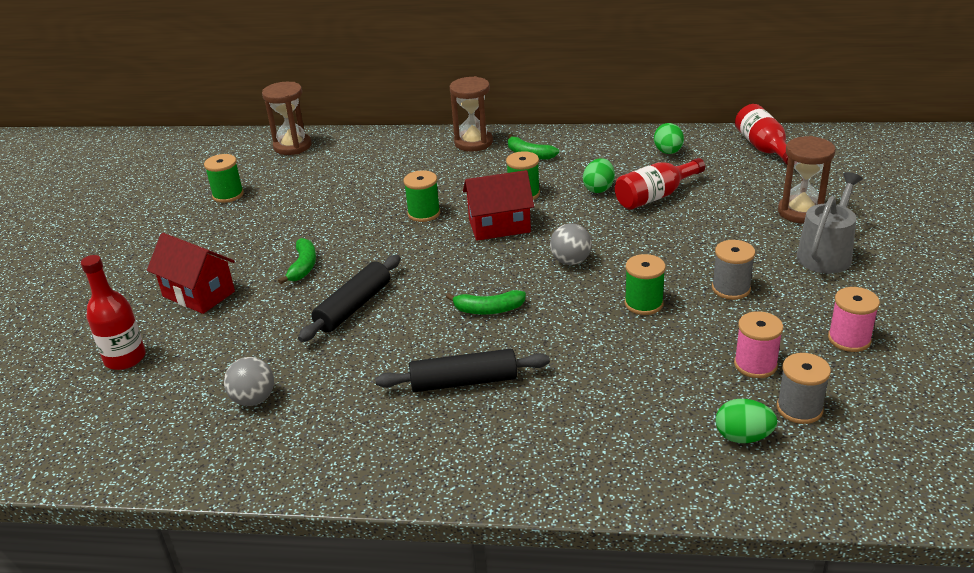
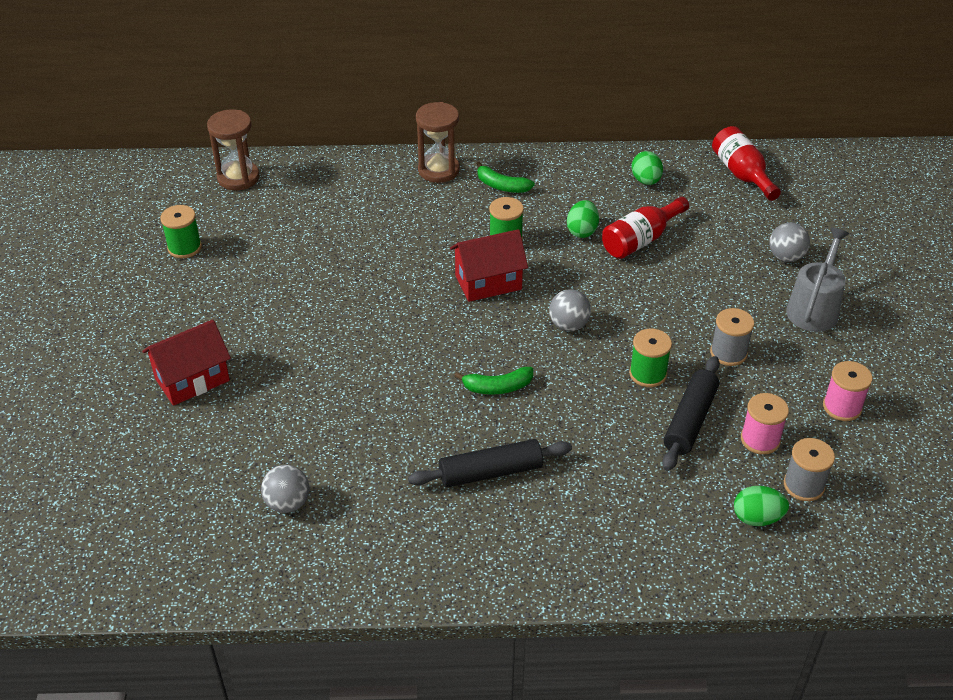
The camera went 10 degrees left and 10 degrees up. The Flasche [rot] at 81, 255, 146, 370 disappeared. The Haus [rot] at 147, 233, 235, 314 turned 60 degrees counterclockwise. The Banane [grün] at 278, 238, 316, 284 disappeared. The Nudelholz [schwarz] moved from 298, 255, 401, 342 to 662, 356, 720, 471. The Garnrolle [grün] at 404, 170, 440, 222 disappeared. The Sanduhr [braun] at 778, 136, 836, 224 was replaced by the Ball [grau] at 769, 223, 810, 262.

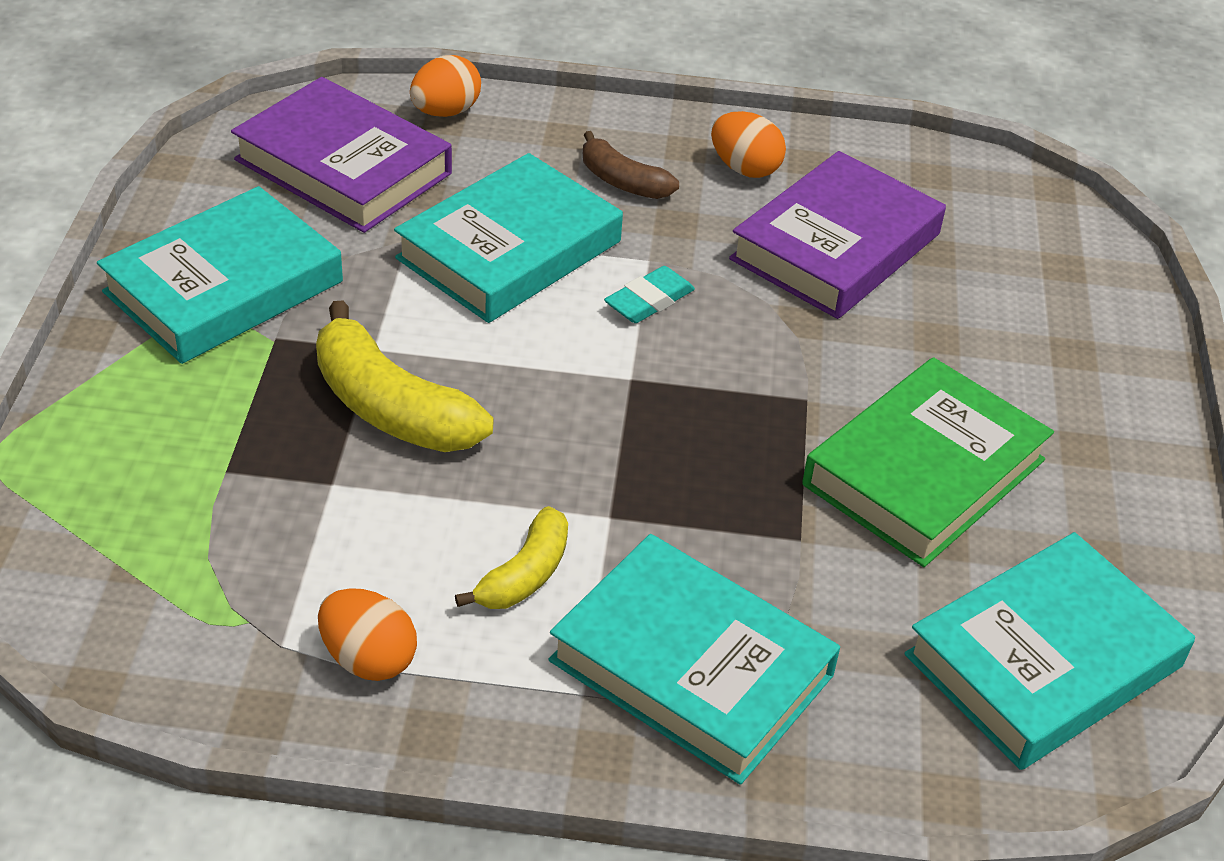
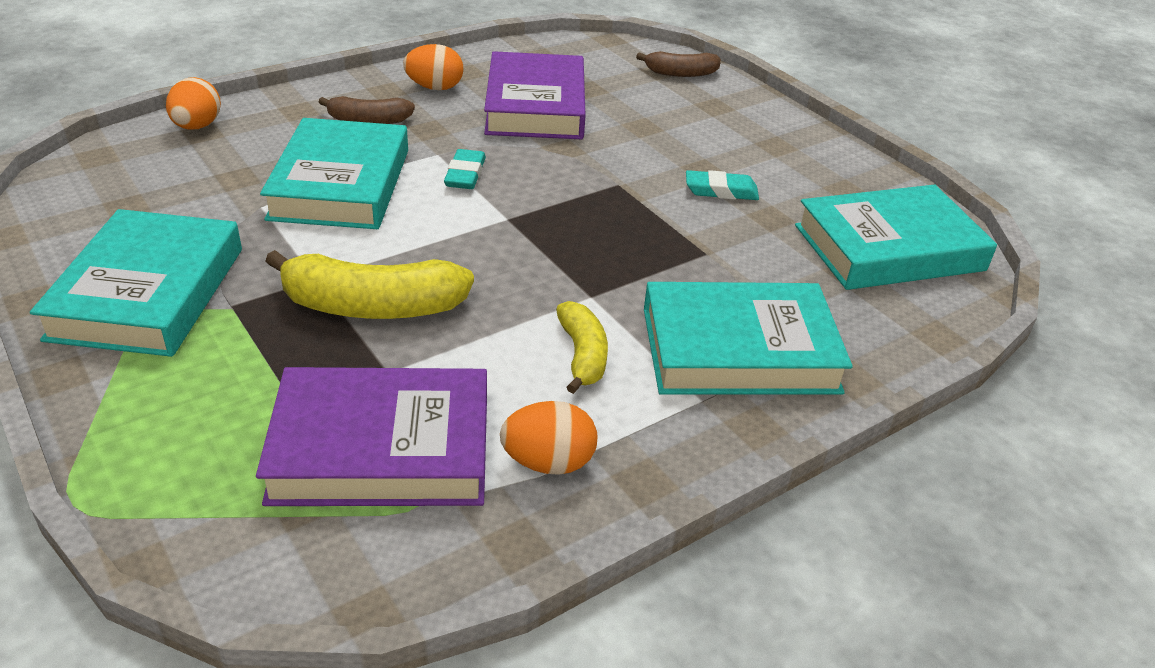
The camera went 40 degrees left and 5 degrees down. The Buch [lila] moved from 231, 77, 452, 233 to 256, 367, 487, 506. The Buch [grün] at 802, 357, 1054, 567 was replaced by the Radiergummi [türkis] at 686, 170, 759, 200. The Buch [türkis] at 904, 532, 1195, 770 turned 60 degrees clockwise. The Banane [braun] at 636, 51, 721, 77 appeared.

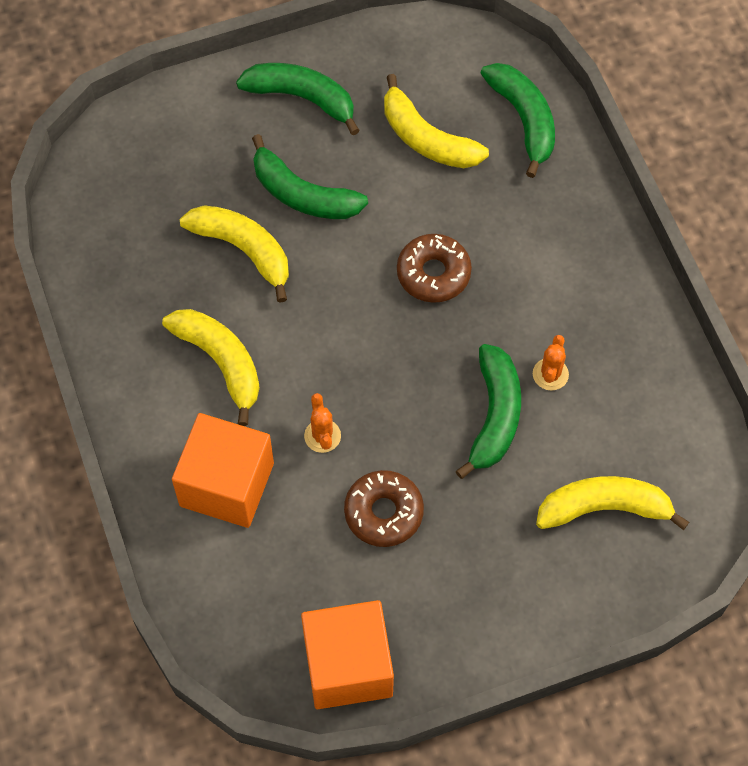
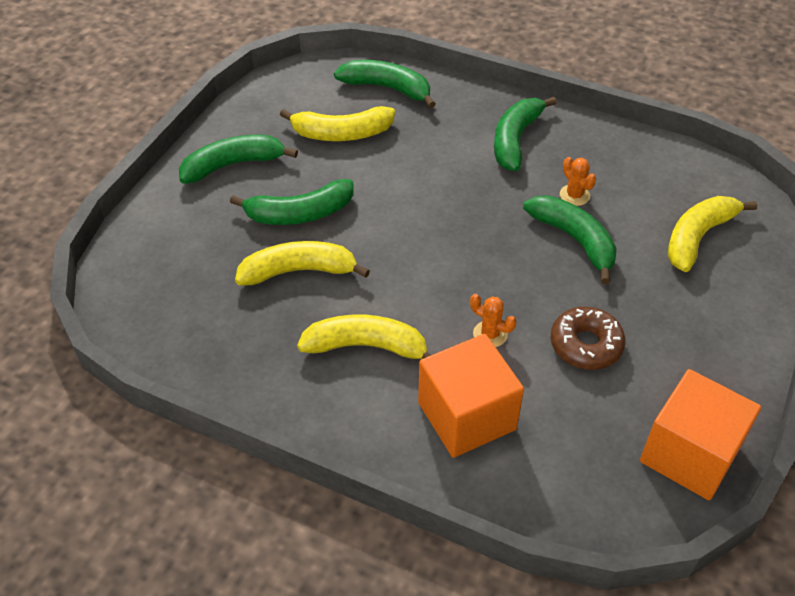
The camera went 45 degrees left and 15 degrees down. The Donut [braun] at 397, 234, 472, 303 disappeared. The Banane [grün] at 494, 97, 557, 171 appeared.

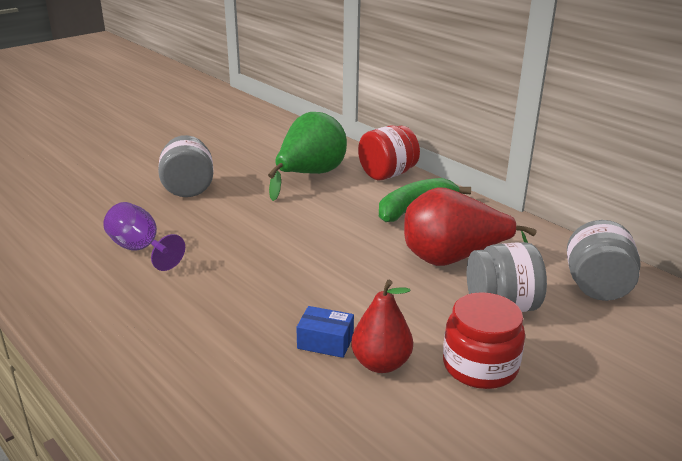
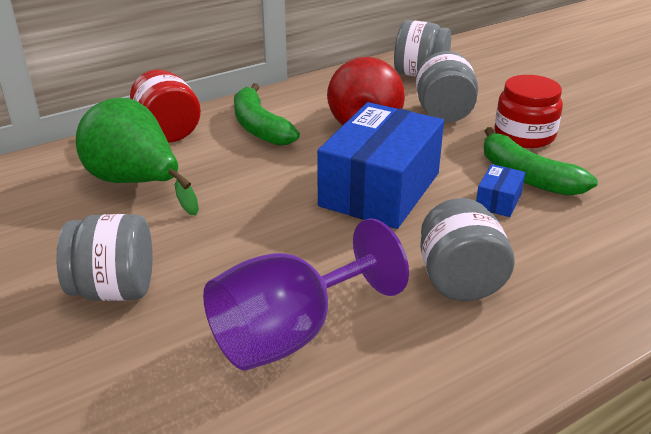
The camera went 80 degrees left and 5 degrees up. The Kelch [lila] at 103, 202, 185, 271 changed to 1.53 times the size. The Birne [rot] at 351, 280, 413, 373 was replaced by the Banane [grün] at 483, 127, 598, 196. The Schachtel [blau] at 317, 102, 444, 229 appeared. The Einmachglas [grau] at 420, 198, 515, 301 appeared.

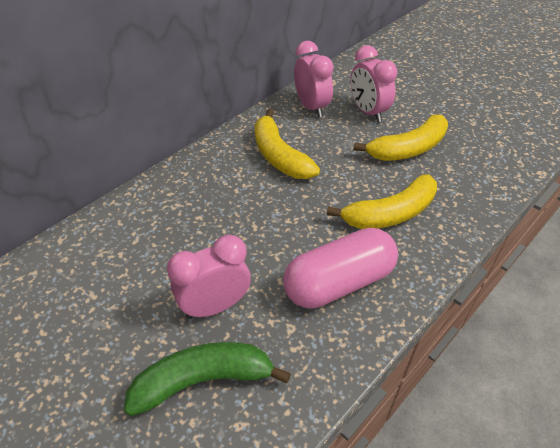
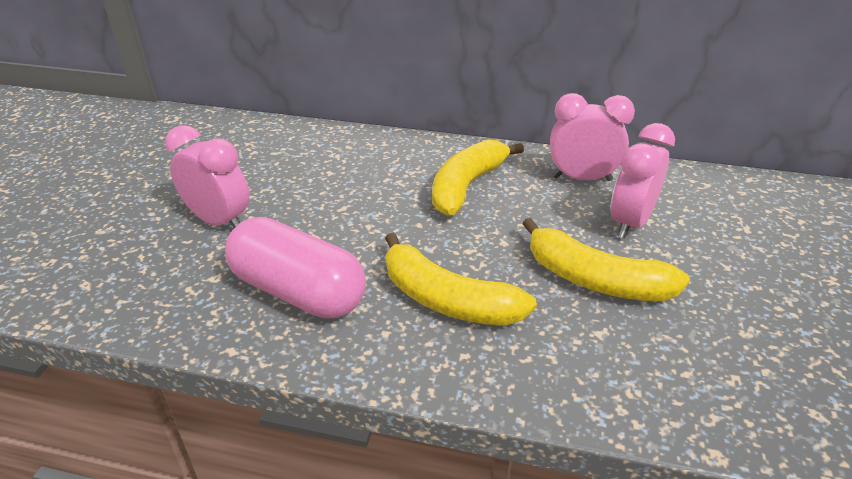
The camera went 60 degrees right and 10 degrees down. The Banane [grün] at 124, 342, 291, 416 disappeared. The Wecker [rosa] at 294, 41, 334, 118 turned 120 degrees counterclockwise.

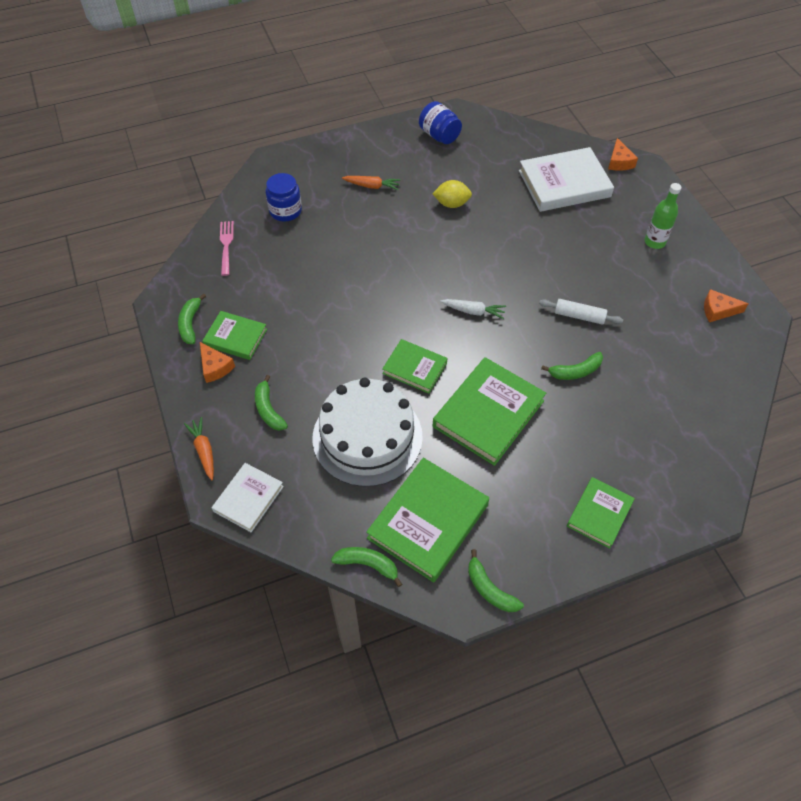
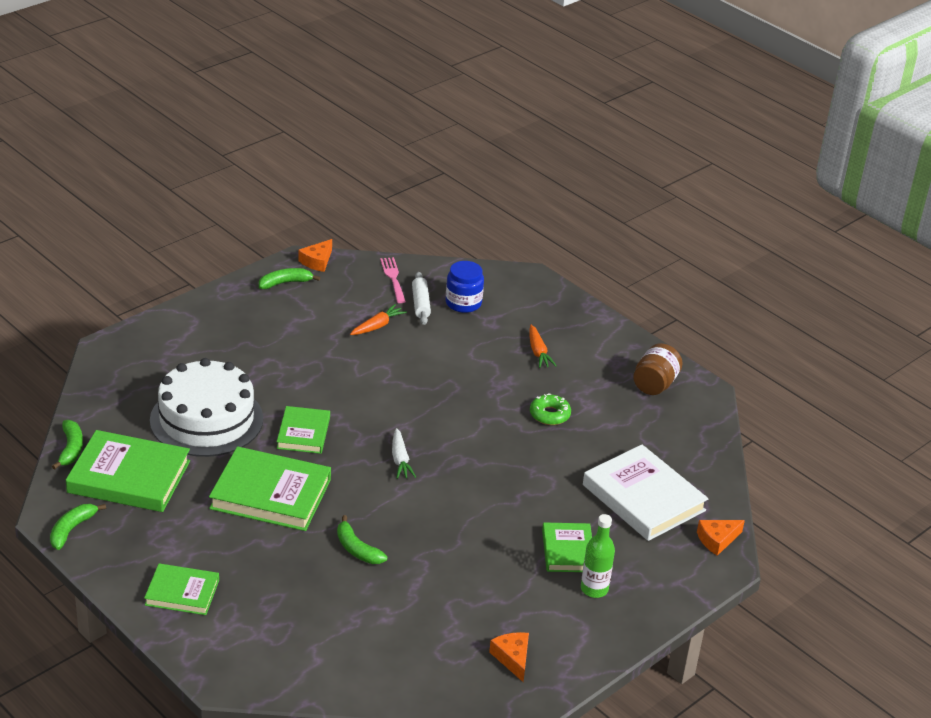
The camera went 65 degrees right and 20 degrees down. The Karotte [orange] moved from 184, 417, 214, 480 to 350, 304, 407, 335. The Käse [orange] moved from 200, 342, 235, 383 to 299, 239, 332, 272. The Buch [grün] moved from 202, 311, 267, 360 to 542, 523, 592, 572. The Buch [weiß] at 212, 463, 284, 532 disappeared. The Gabel [rosa] at 220, 221, 234, 276 turned 75 degrees counterclockwise. The Banane [grün] at 255, 375, 288, 431 disappeared. The Einmachglas [blau] at 419, 101, 462, 144 became the Einmachglas [braun] at 633, 343, 683, 395. The Zitrone [gelb] at 432, 180, 472, 208 was replaced by the Donut [grün] at 530, 393, 571, 425. The Nudelholz [weiß] moved from 539, 299, 623, 325 to 412, 272, 431, 325.

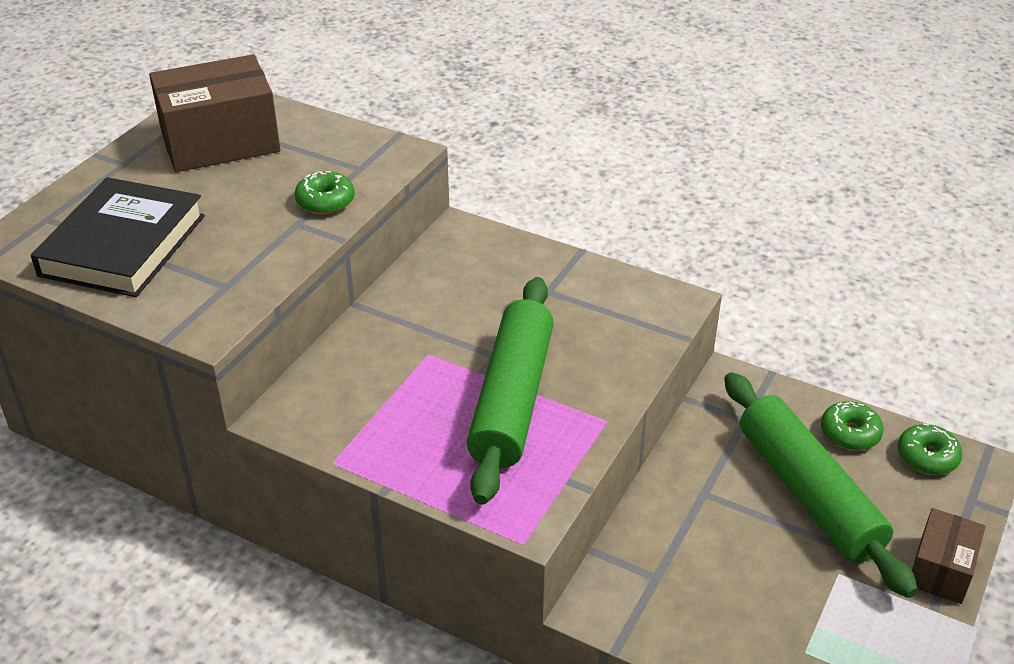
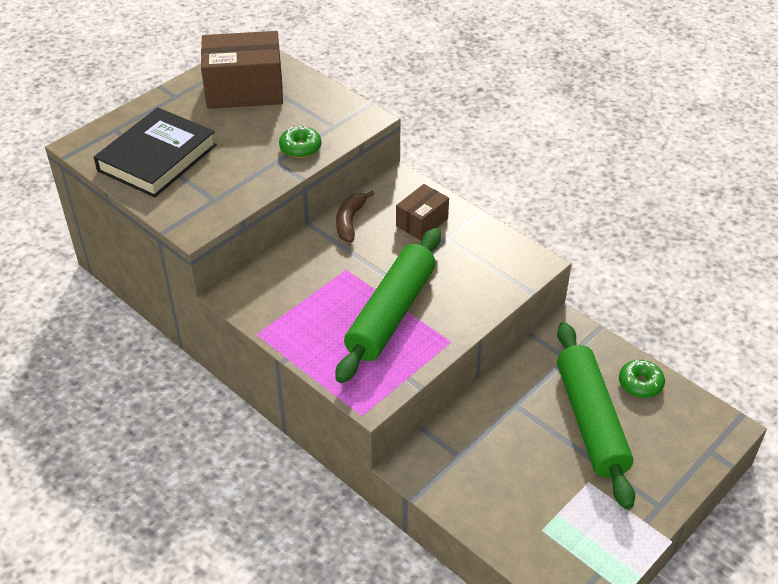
The camera went 15 degrees right and 5 degrees up. The Donut [grün] at 898, 423, 962, 475 disappeared. The Schachtel [braun] moved from 912, 508, 985, 604 to 396, 184, 449, 240. The Banane [braun] at 336, 190, 375, 242 appeared.

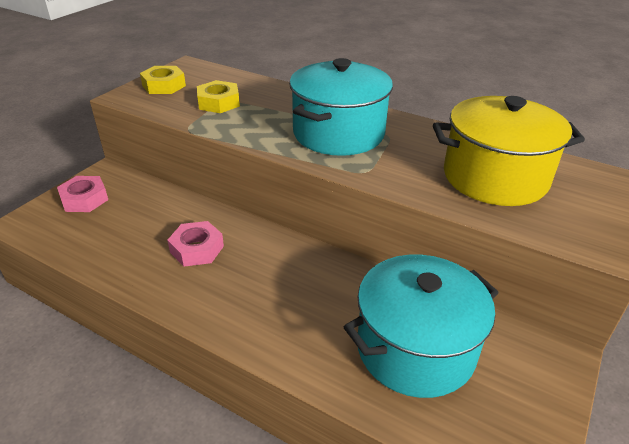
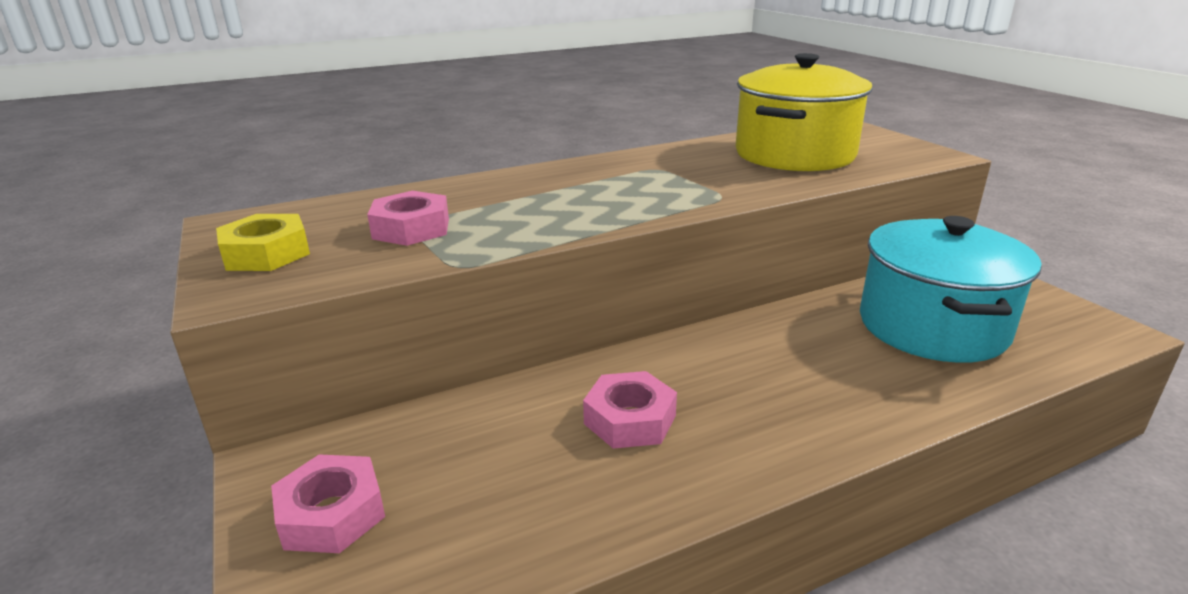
The camera went 55 degrees left and 10 degrees down. The Sechskantmutter [gelb] at 197, 80, 240, 113 became the Sechskantmutter [rosa] at 367, 191, 449, 246. The Kochtopf [türkis] at 289, 58, 393, 156 disappeared.

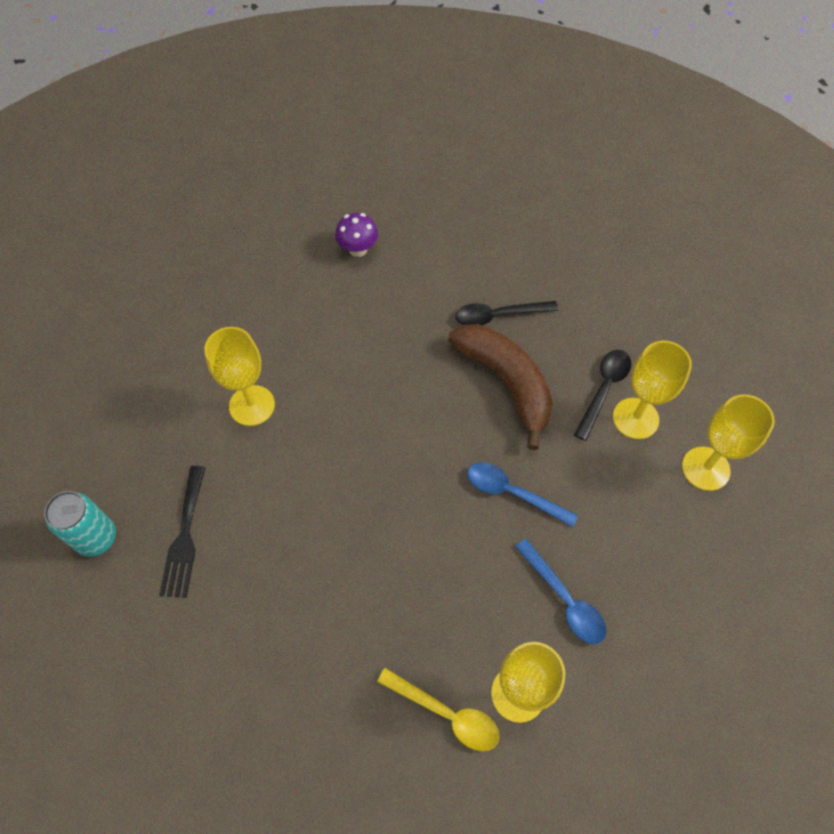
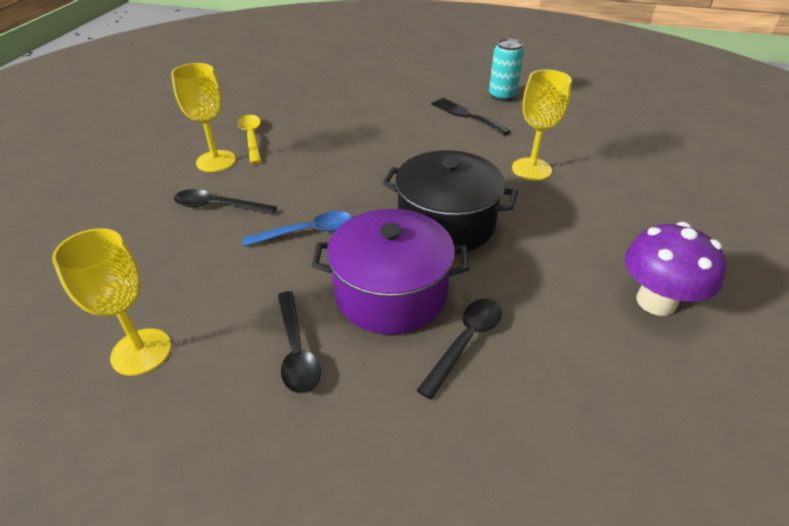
The camera went 135 degrees right and 20 degrees down. The Pilz [lila] at 335, 213, 378, 257 changed to 1.61 times the size. The Löffel [gelb] at 377, 668, 499, 751 turned 90 degrees clockwise. The Banane [braun] at 448, 324, 553, 450 was replaced by the Kochtopf [lila] at 312, 209, 469, 334. The Löffel [blau] at 515, 539, 606, 644 became the Löffel [schwarz] at 174, 189, 277, 214. The Kelch [gelb] at 613, 341, 692, 439 disappeared. The Kochtopf [schwarz] at 382, 150, 518, 253 appeared.

